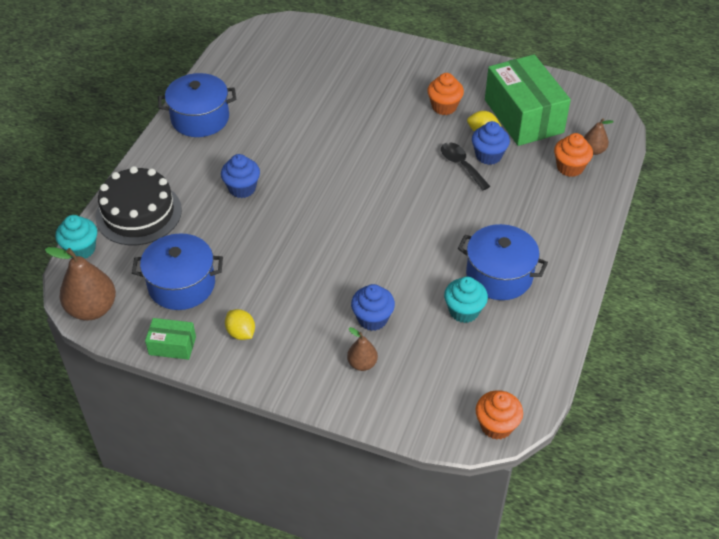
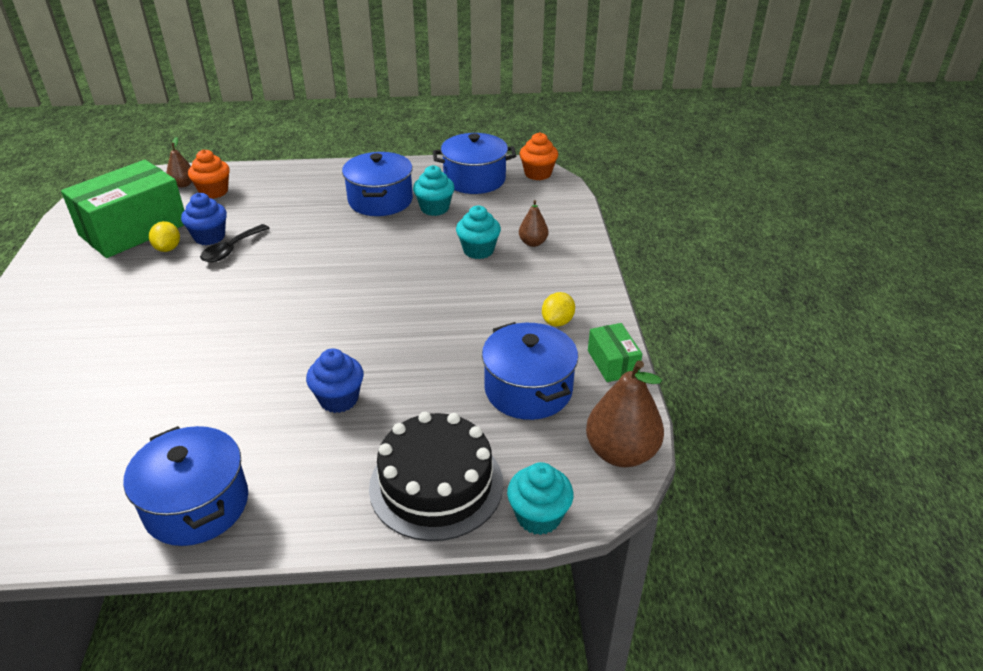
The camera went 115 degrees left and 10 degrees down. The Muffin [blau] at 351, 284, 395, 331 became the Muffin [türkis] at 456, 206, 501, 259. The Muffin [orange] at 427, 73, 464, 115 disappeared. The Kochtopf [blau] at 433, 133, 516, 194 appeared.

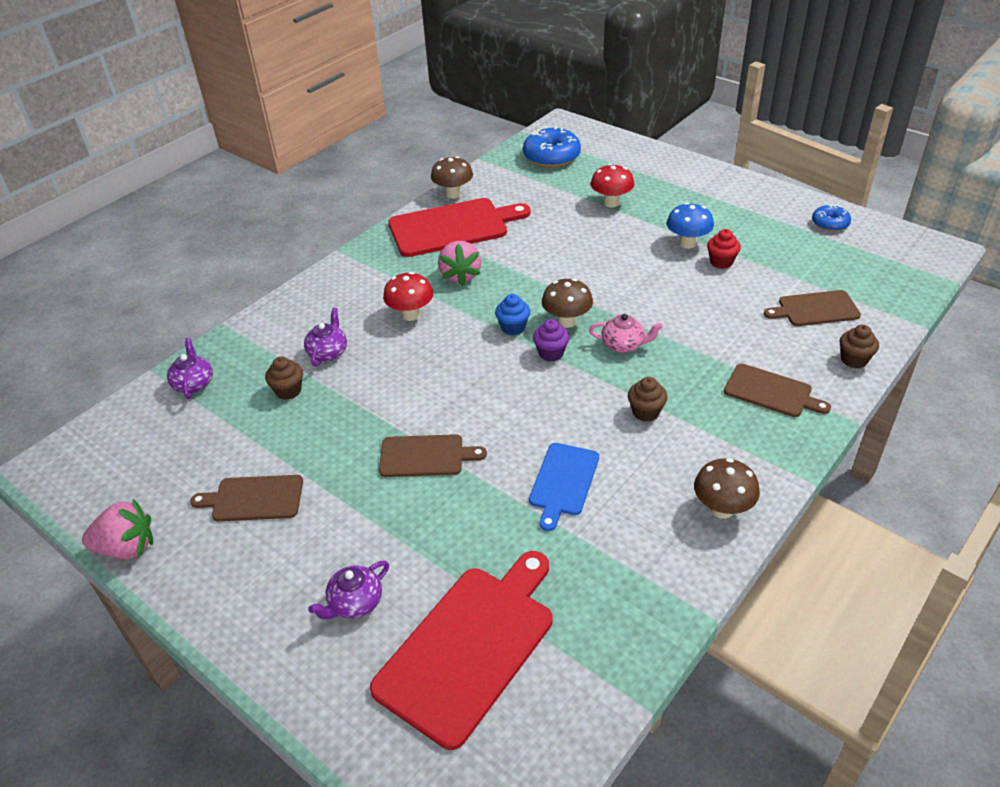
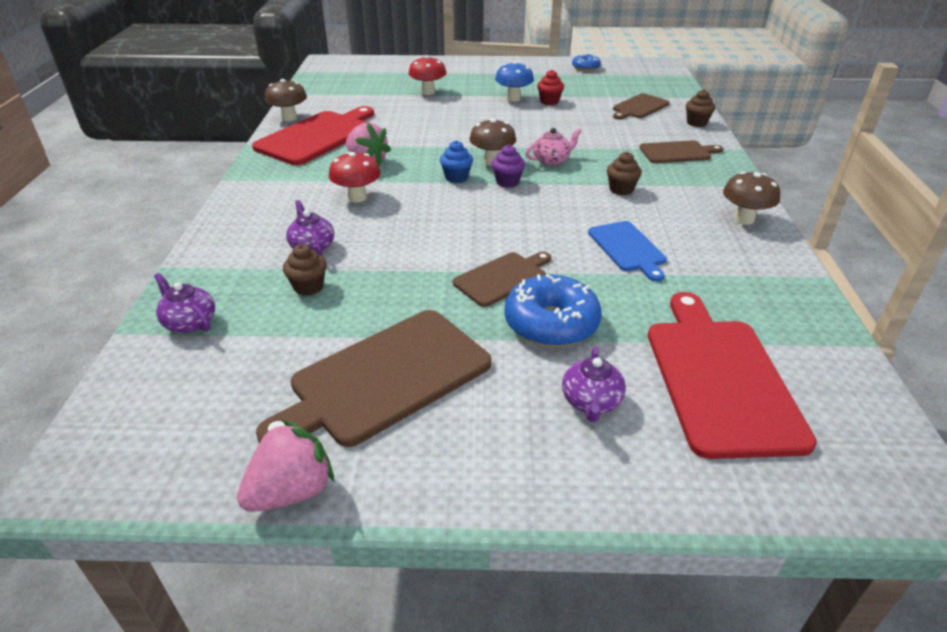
The camera went 40 degrees left and 5 degrees down. The Schneidebrett [braun] at 190, 475, 303, 521 changed to 1.77 times the size. The Donut [blau] moved from 523, 126, 581, 168 to 504, 274, 602, 347.

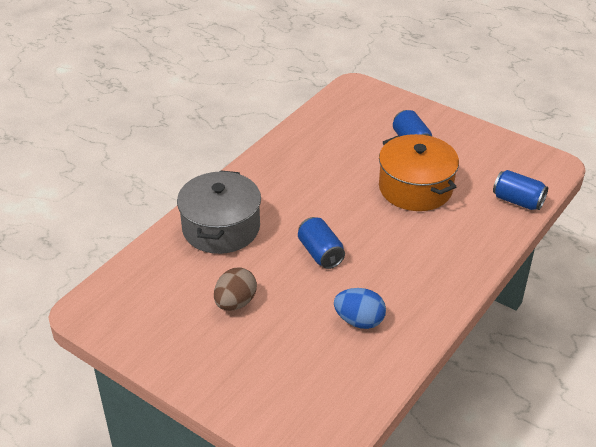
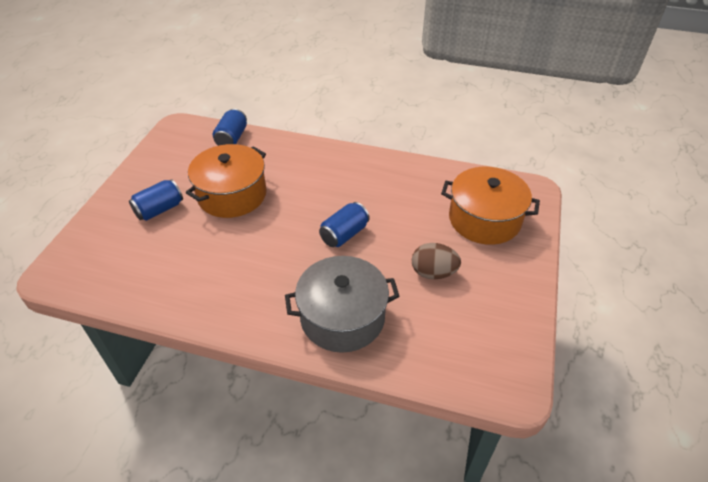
The camera went 110 degrees left and 5 degrees up. The Ei [blau] at 334, 288, 386, 329 disappeared. The Kochtopf [orange] at 441, 167, 540, 245 appeared.

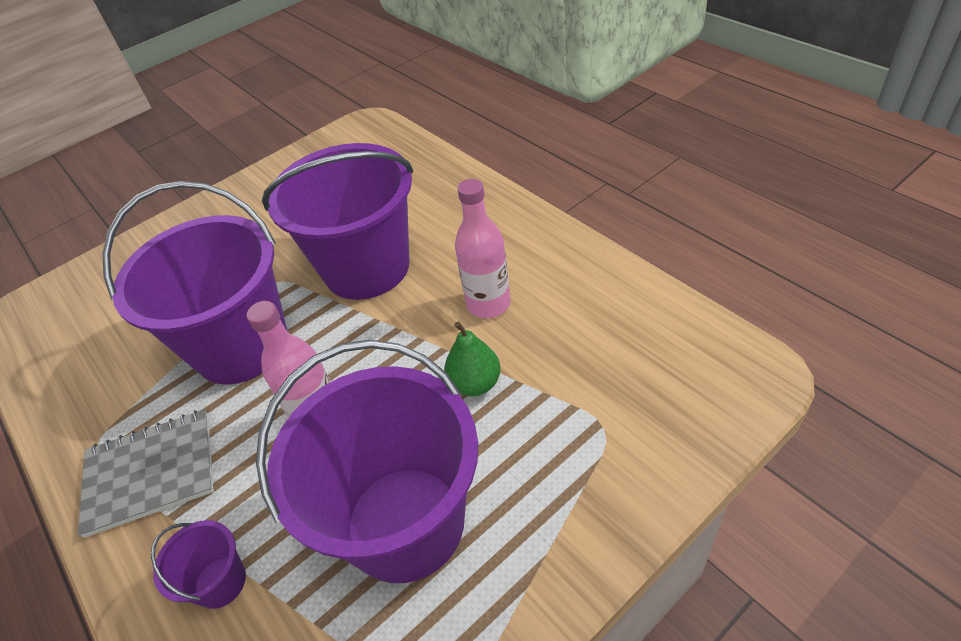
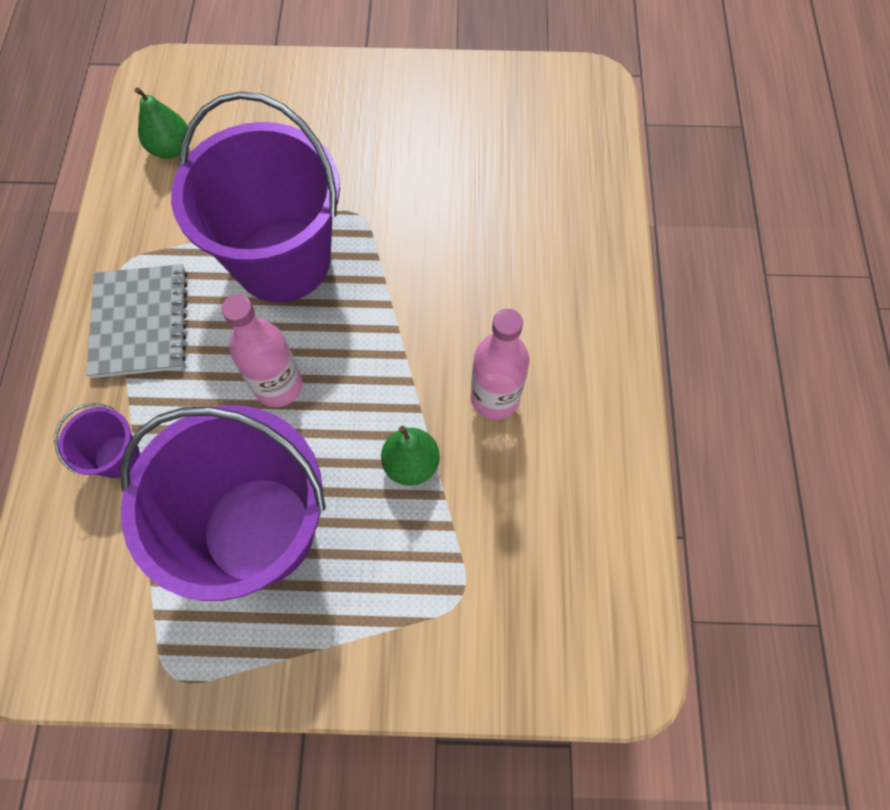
The camera went 35 degrees right and 20 degrees up. The Notizbuch [grau] at 78, 410, 214, 538 turned 60 degrees clockwise. The Eimer [lila] at 262, 143, 414, 300 disappeared. The Birne [grün] at 135, 87, 188, 158 appeared.

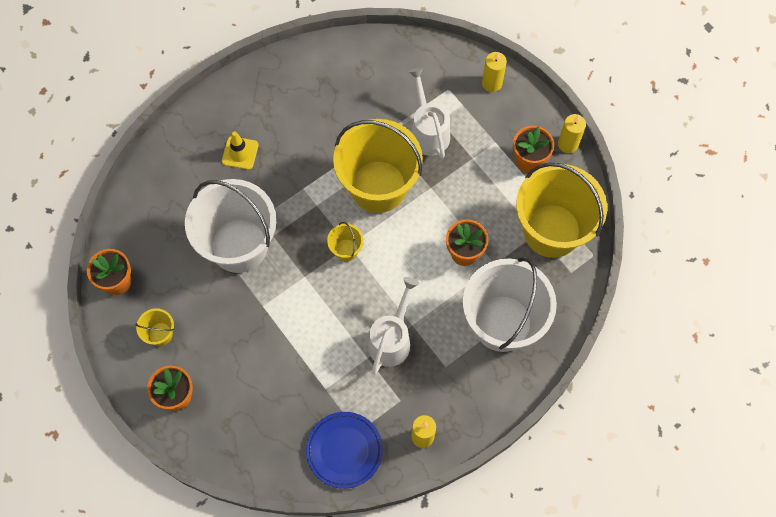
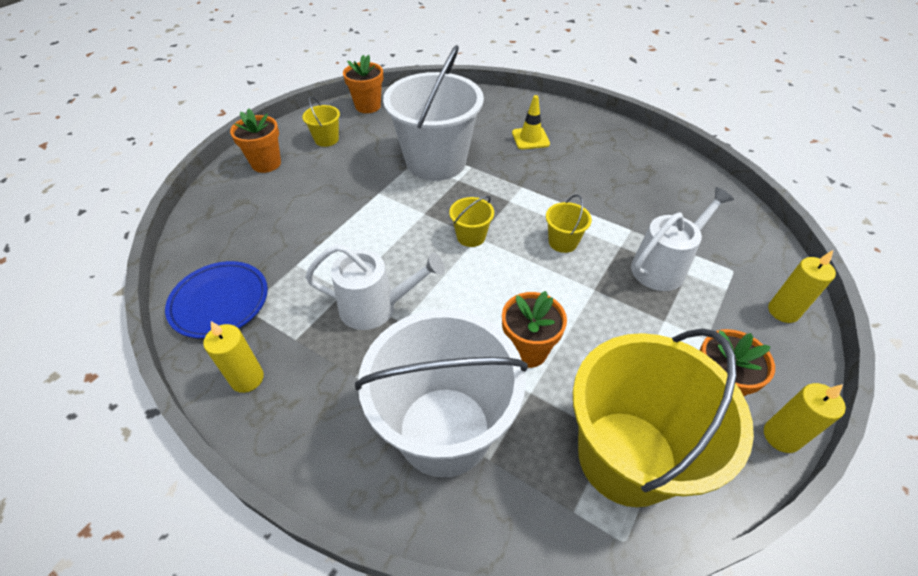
The camera went 70 degrees right and 20 degrees down. The Eimer [gelb] at 333, 119, 423, 213 changed to 0.41 times the size.

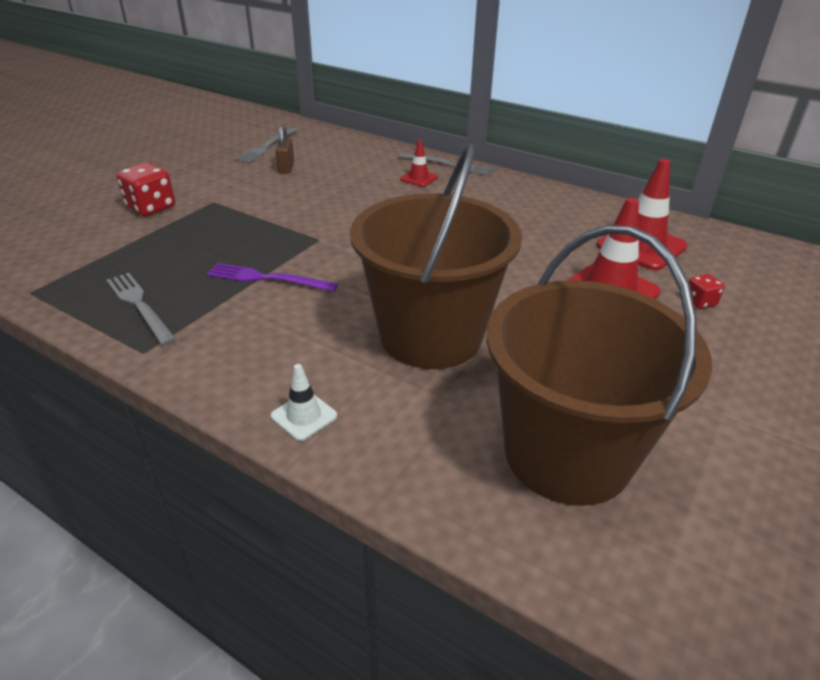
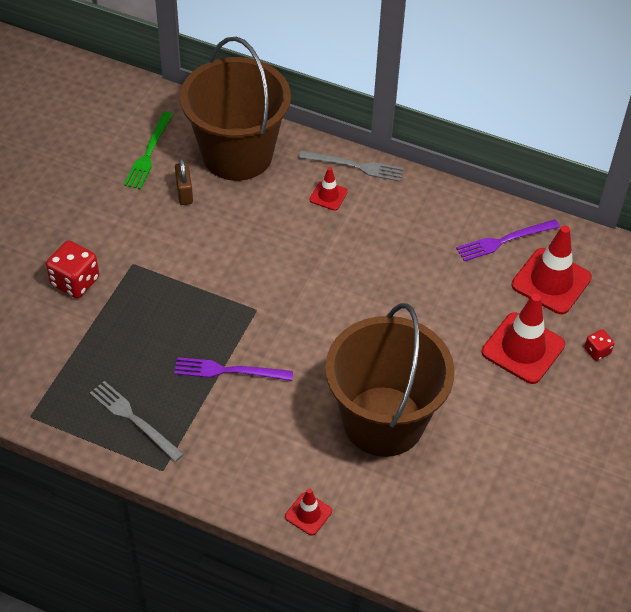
The camera went 10 degrees left and 15 degrees up. The Gabel [grau] at 235, 127, 299, 163 became the Gabel [grün] at 124, 112, 173, 189. The Leitkegel [weiß] at 270, 364, 337, 441 became the Leitkegel [rot] at 285, 489, 332, 536. The Eimer [braun] moved from 486, 225, 712, 506 to 180, 37, 291, 181. The Gabel [lila] at 456, 219, 560, 261 appeared.

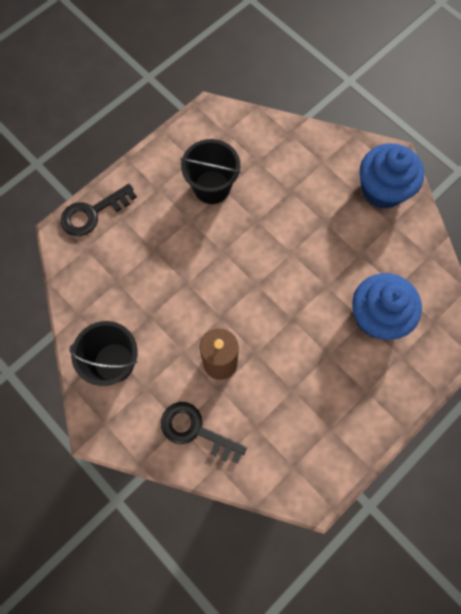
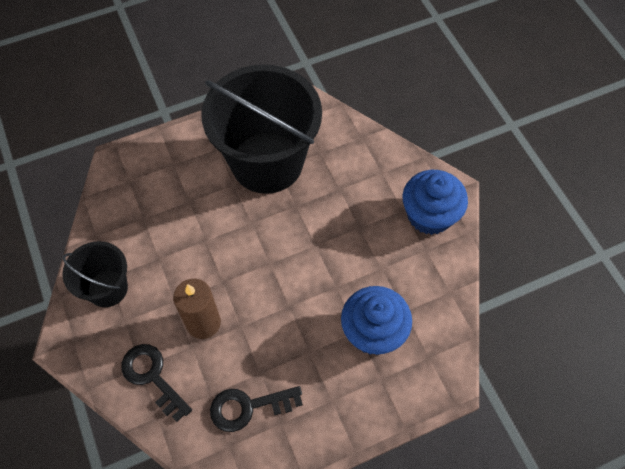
The camera went 20 degrees right and 10 degrees down. The Schlüssel [schwarz] moved from 61, 184, 137, 236 to 210, 386, 303, 432. The Eimer [schwarz] at 180, 139, 241, 204 changed to 1.97 times the size.

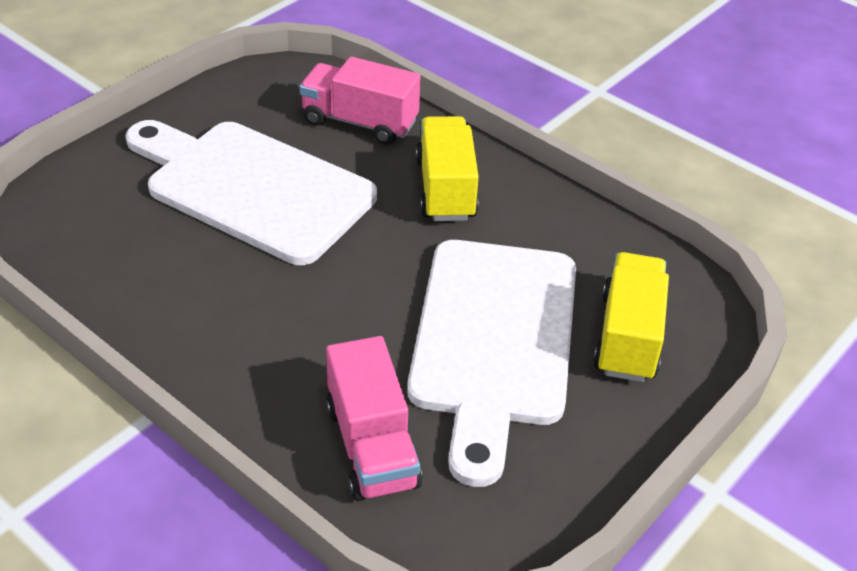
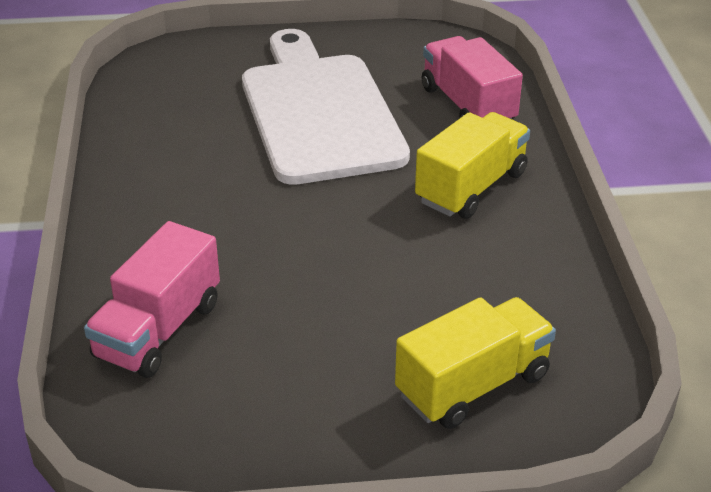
The camera went 45 degrees right and 5 degrees down. The Schneidebrett [weiß] at 407, 240, 576, 487 disappeared.

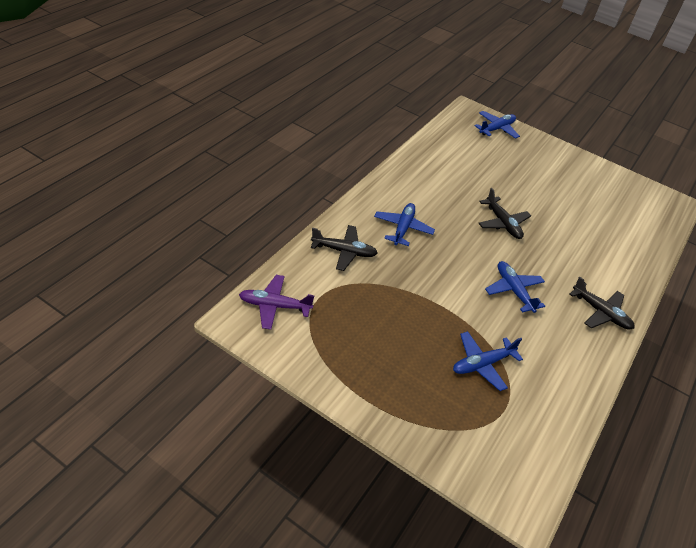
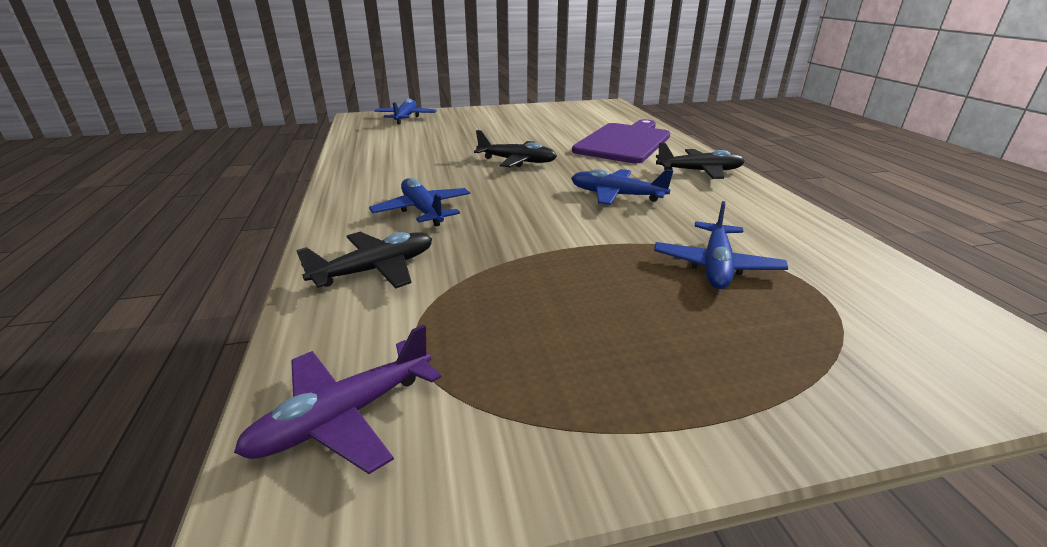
The camera went 40 degrees left and 15 degrees down. The Schneidebrett [lila] at 572, 119, 670, 163 appeared.

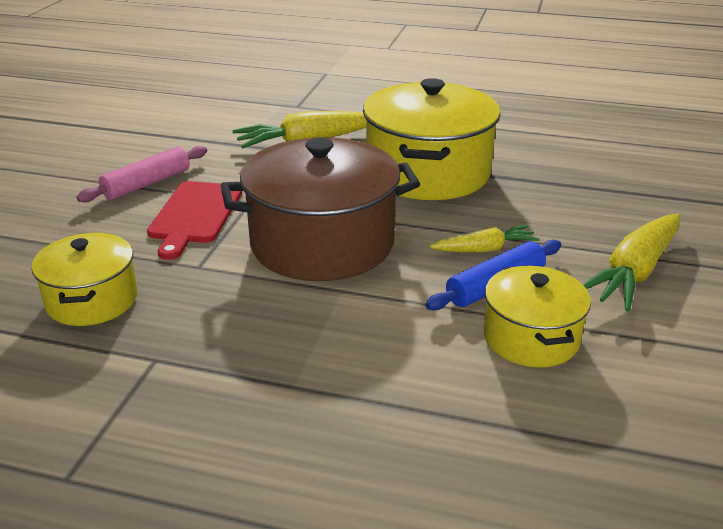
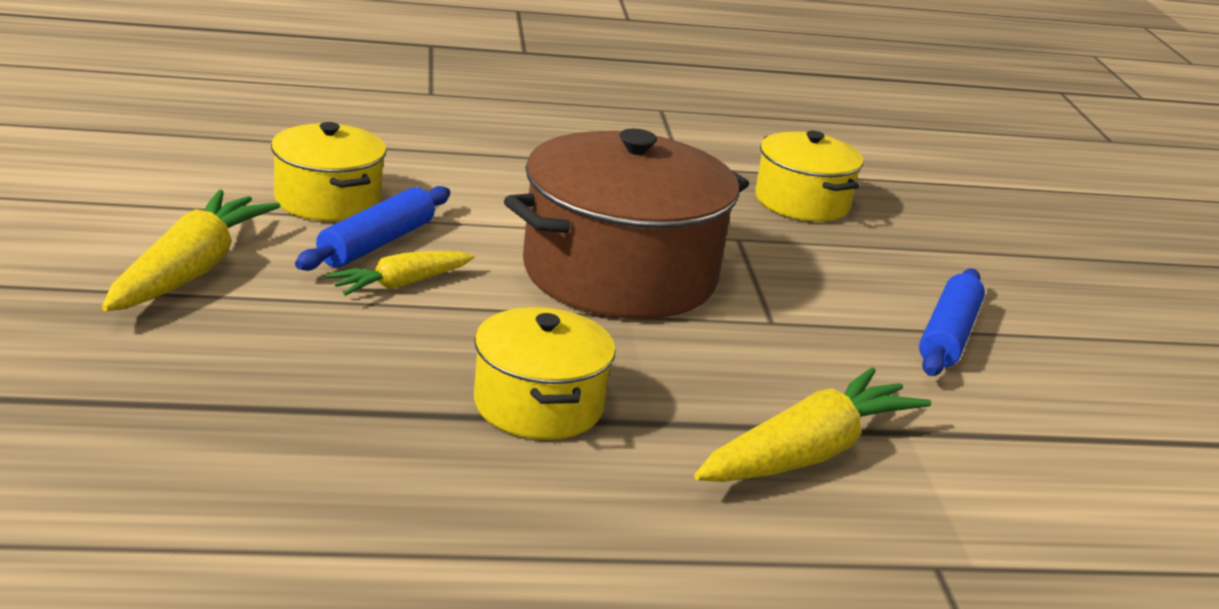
The camera went 155 degrees right and 5 degrees down. The Nudelholz [rosa] at 76, 146, 207, 203 became the Nudelholz [blau] at 919, 269, 985, 376. The Schneidebrett [rot] at 147, 181, 242, 260 disappeared. The Kochtopf [gelb] at 363, 78, 501, 200 changed to 0.56 times the size.

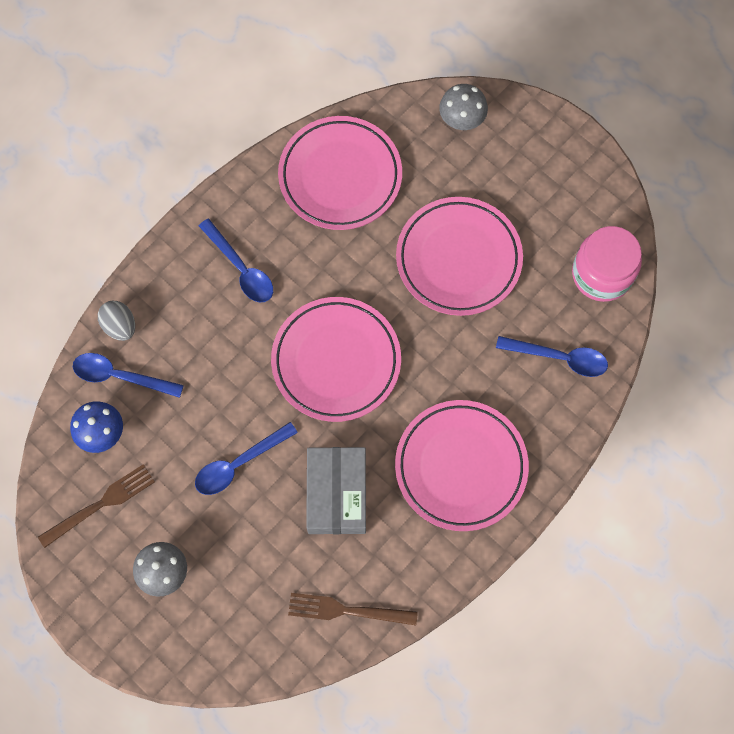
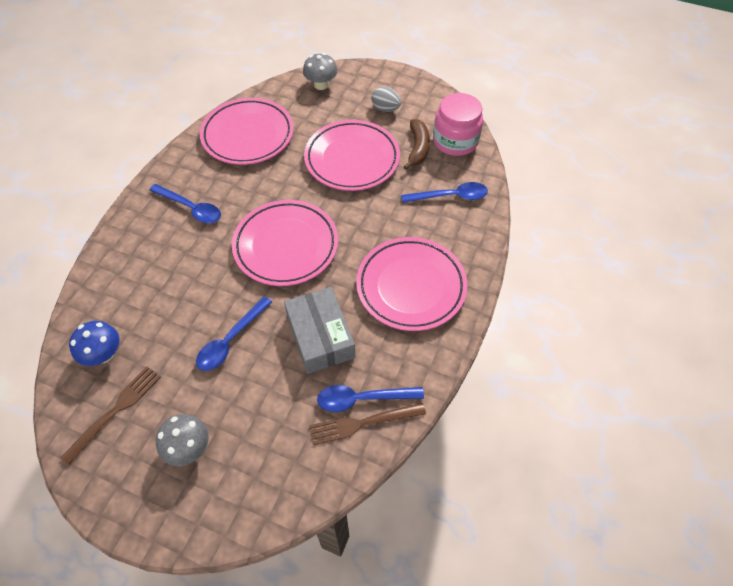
The camera went 20 degrees left and 15 degrees down. The Löffel [blau] moved from 73, 353, 184, 398 to 317, 385, 424, 412. The Ei [grau] moved from 98, 301, 135, 341 to 371, 86, 401, 112. The Banane [braun] at 403, 119, 430, 170 appeared.

